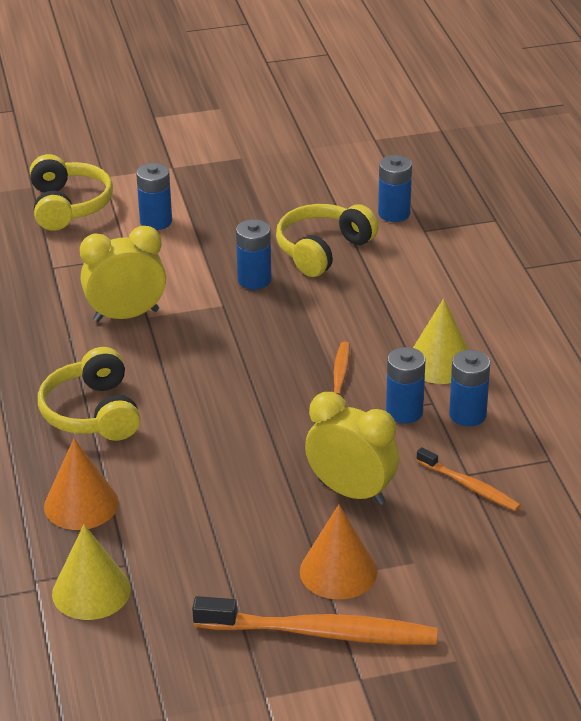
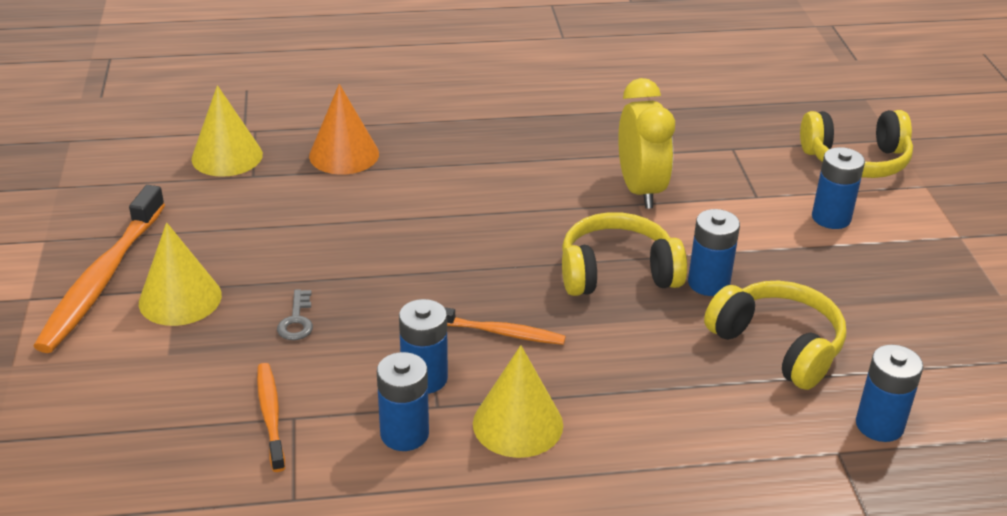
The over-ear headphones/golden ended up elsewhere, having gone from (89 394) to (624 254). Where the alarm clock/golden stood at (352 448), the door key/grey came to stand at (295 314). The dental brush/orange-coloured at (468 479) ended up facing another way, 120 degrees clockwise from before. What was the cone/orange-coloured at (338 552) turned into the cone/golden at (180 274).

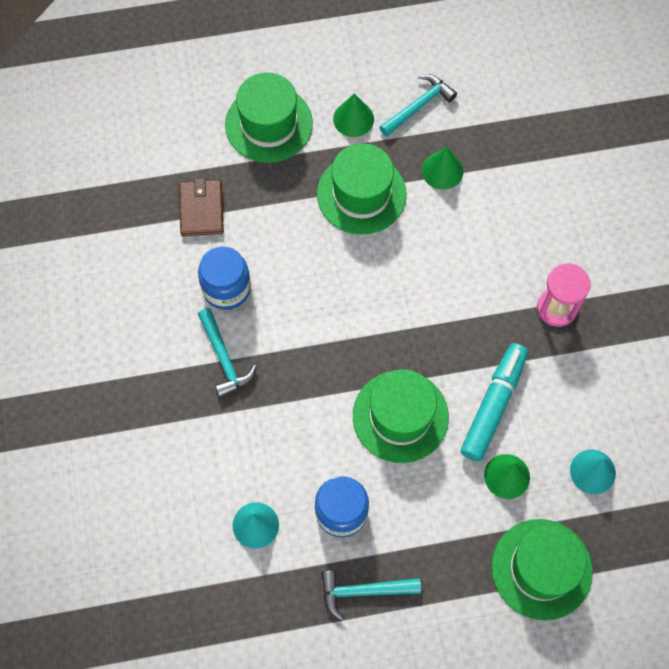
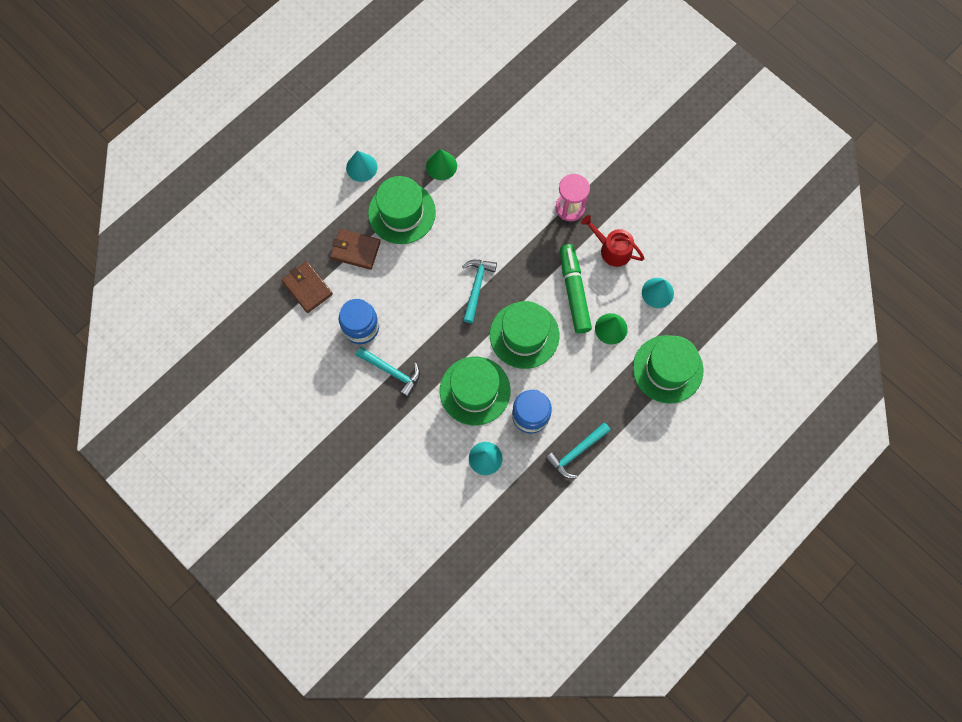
The hat/green ended up elsewhere, having gone from (269 117) to (475 391). The hammer/teal ended up elsewhere, having gone from (418 105) to (479 291). What was the cone/green at (353 115) turned into the cone/teal at (361 166). What was the marker/teal at (494 402) turned into the marker/green at (576 289). The second view gained the watering can/scarlet at (613 241). The second view gained the wallet/russet at (355 249).

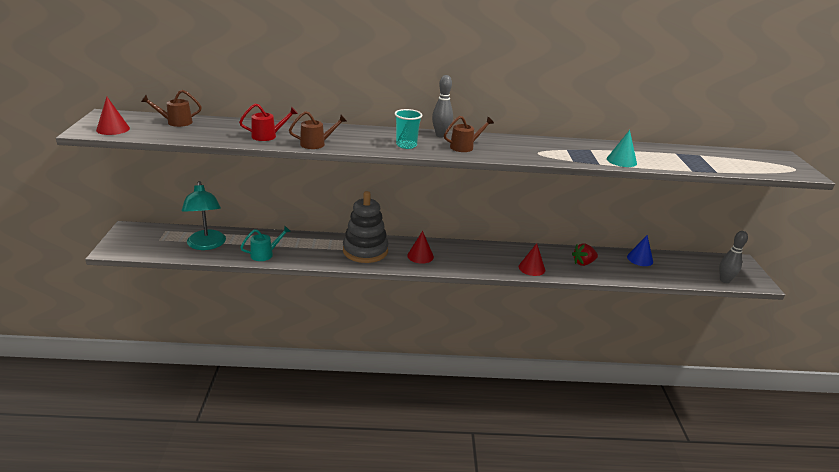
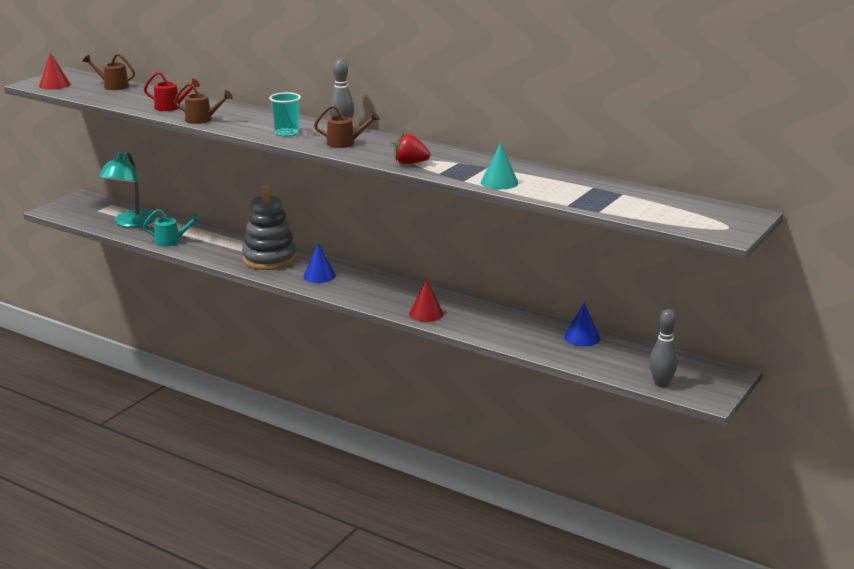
What was the cone/scarlet at (420 247) turned into the cone/cobalt at (319 263). The strawberry/scarlet ended up elsewhere, having gone from (585 254) to (412 148).

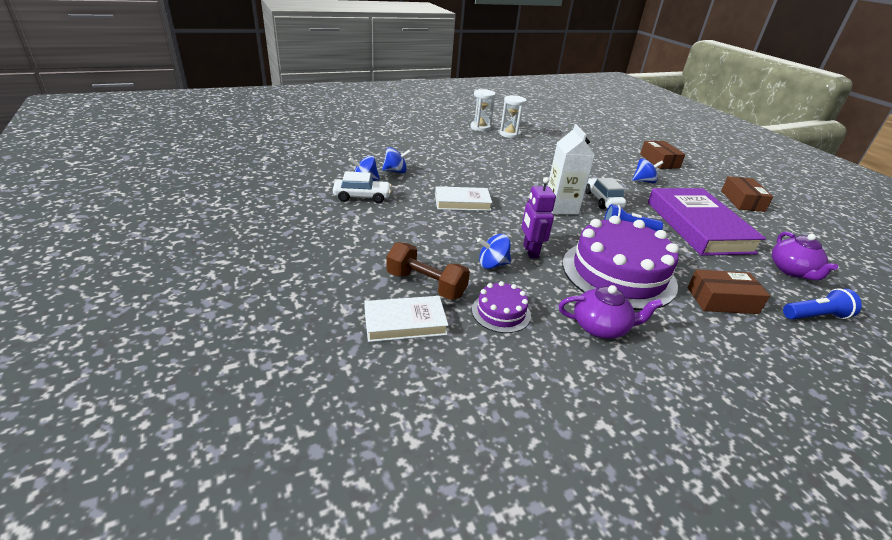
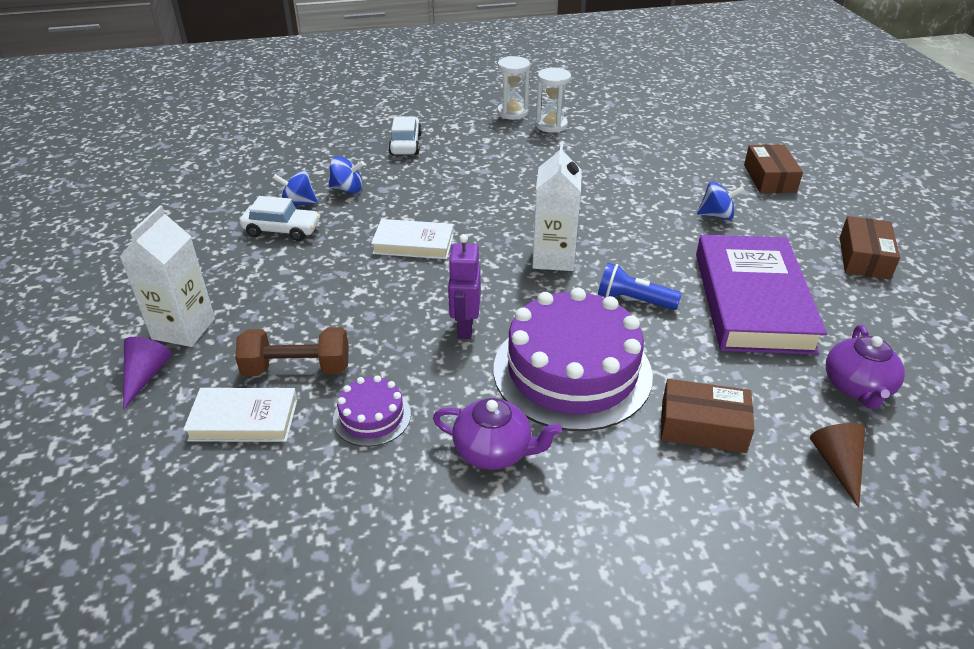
The toy car/white ended up elsewhere, having gone from (605 193) to (405 135). The second view lost the spinning top/cobalt at (494 251). The free weight/russet at (428 271) ended up facing another way, 45 degrees counterclockwise from before. Where the flashlight/cobalt stood at (822 304), the cone/russet came to stand at (837 465). The second view gained the carton/white at (167 276). The second view gained the cone/purple at (147 373).

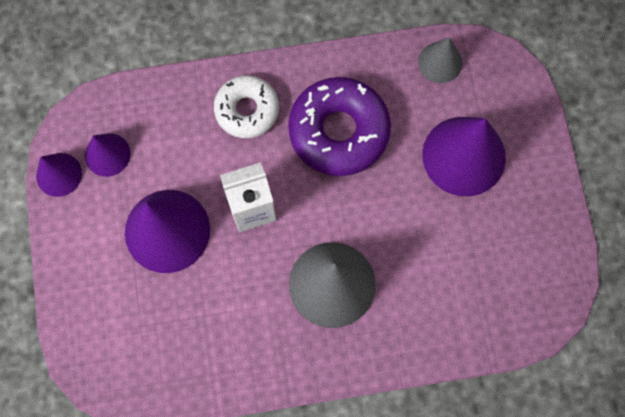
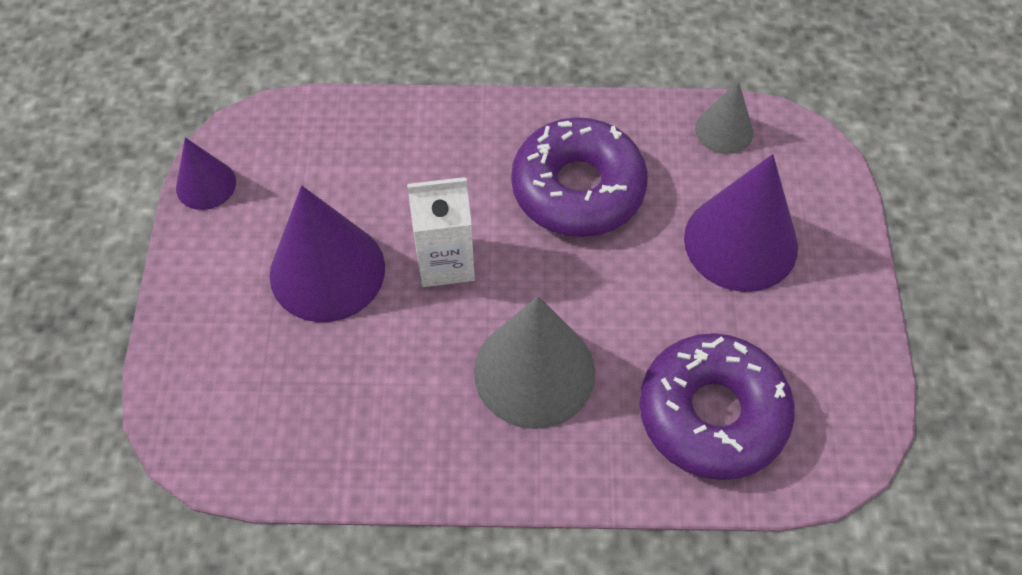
The second view lost the glazed donut/white at (246 106). The second view lost the cone/purple at (107 155). The second view gained the glazed donut/purple at (717 406).

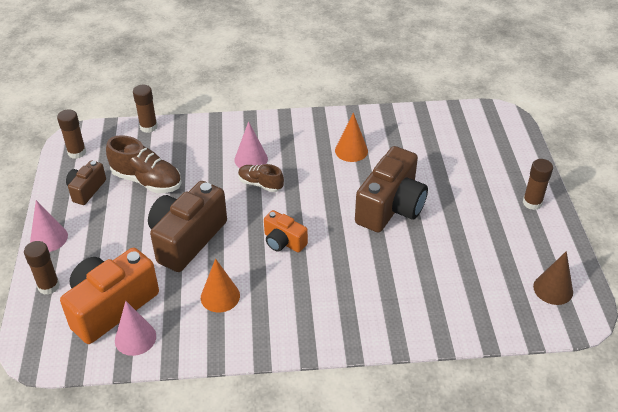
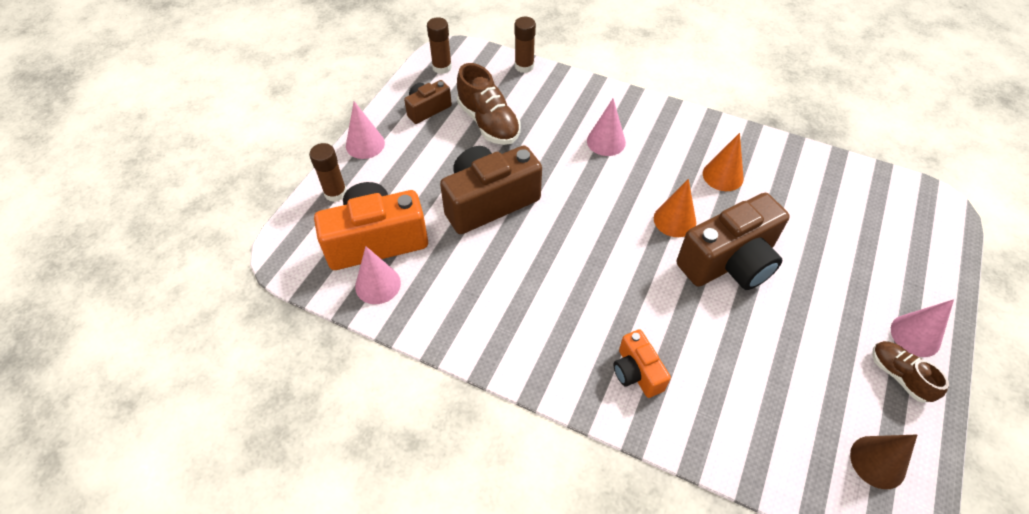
Where the glue stick/russet stood at (538 184), the cone/rosy came to stand at (922 328). The sneaker/russet ended up elsewhere, having gone from (261 178) to (910 372). The compact camera/orange-coloured ended up elsewhere, having gone from (286 231) to (642 363). The cone/orange-coloured ended up elsewhere, having gone from (220 286) to (675 208).

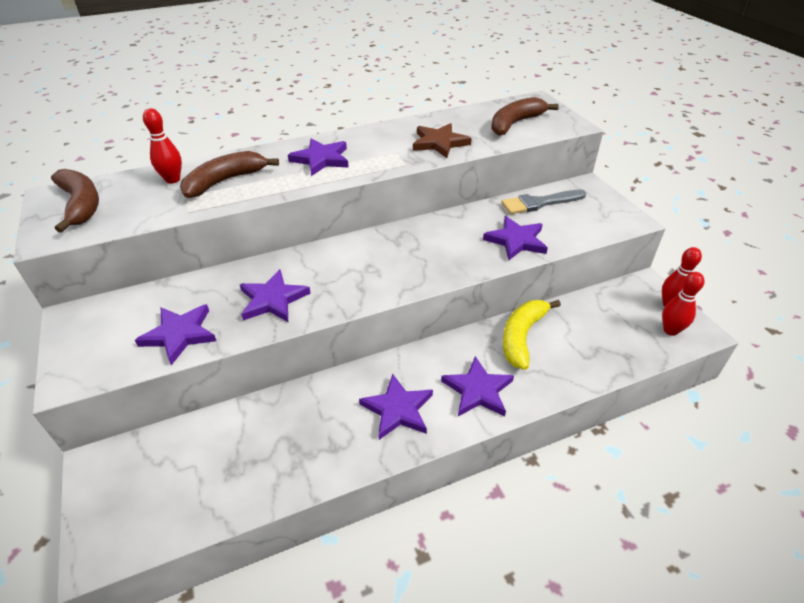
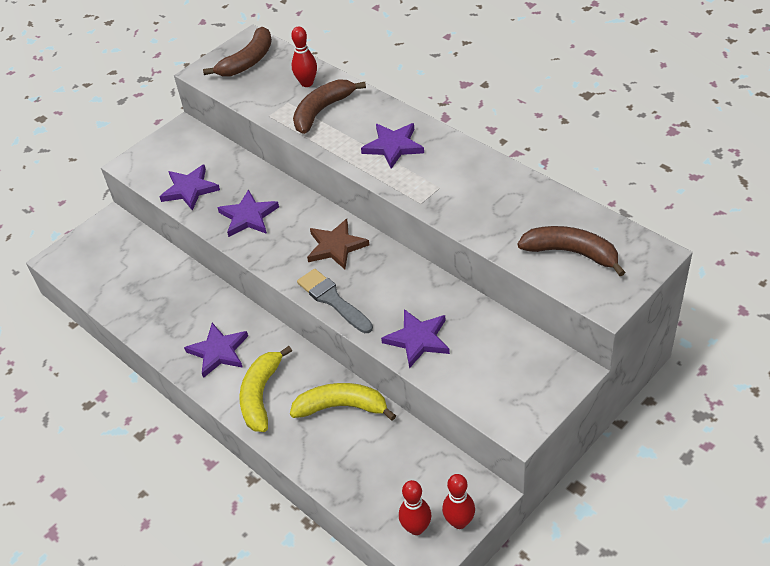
The star shape/russet ended up elsewhere, having gone from (442 140) to (338 244). The toy banana/russet at (229 174) ended up facing another way, 75 degrees counterclockwise from before. The paintbrush/grey ended up elsewhere, having gone from (543 201) to (335 301). Where the star shape/purple stood at (477 386), the toy banana/golden came to stand at (265 389).

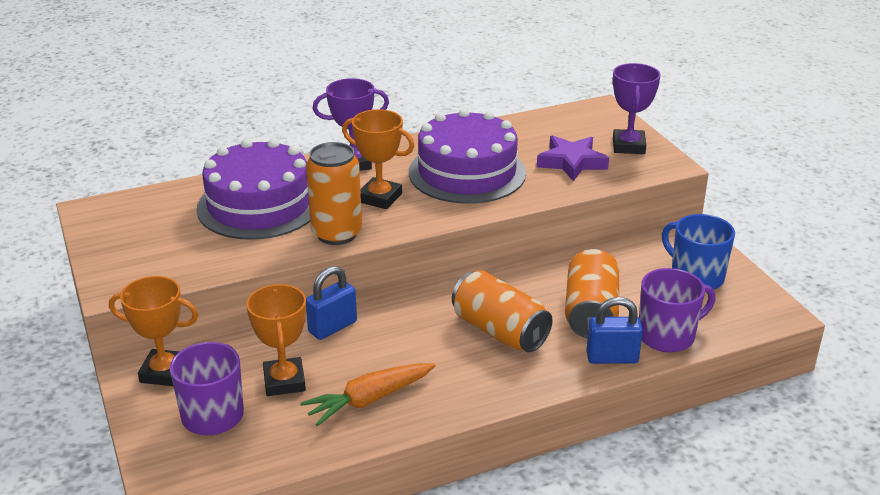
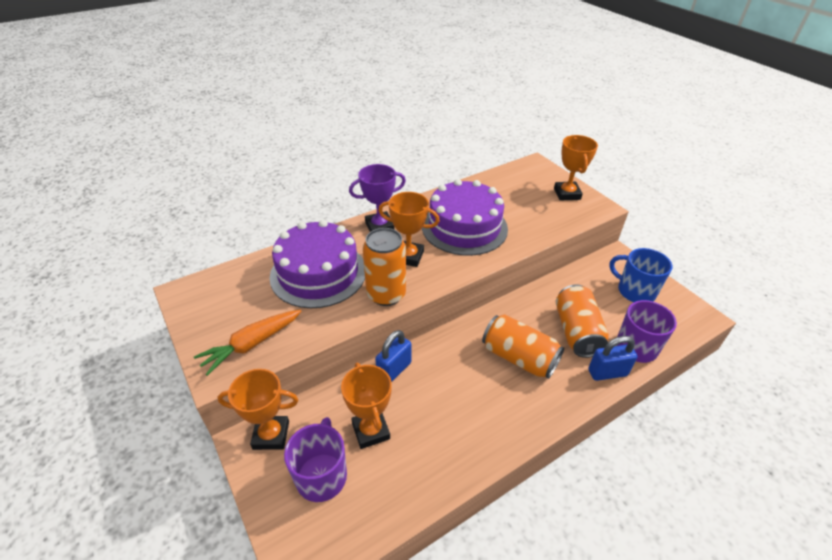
What was the prize cup/purple at (637 108) turned into the prize cup/orange-coloured at (576 167). The second view lost the star shape/purple at (573 158). The root vegetable/orange-coloured ended up elsewhere, having gone from (368 394) to (247 343).

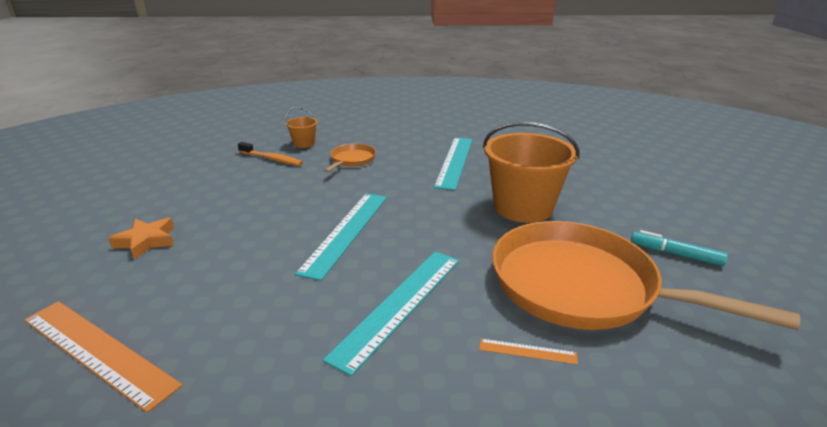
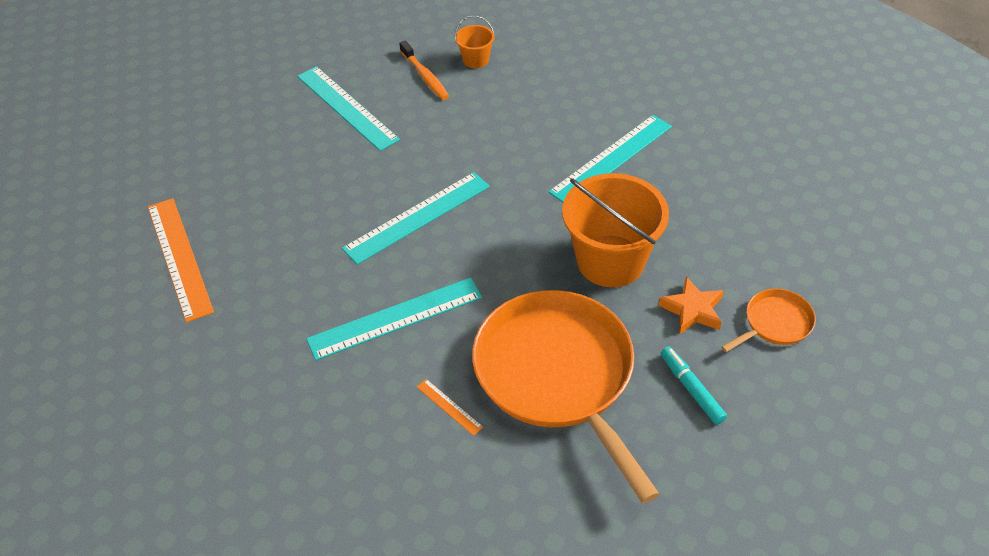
The skillet/orange-coloured ended up elsewhere, having gone from (350 158) to (768 320). The star shape/orange-coloured ended up elsewhere, having gone from (141 238) to (691 305). The second view gained the straightedge/teal at (348 108).

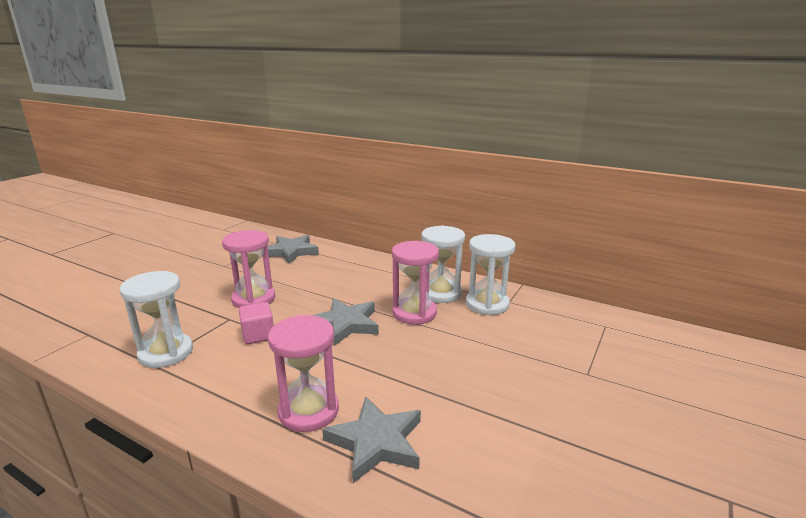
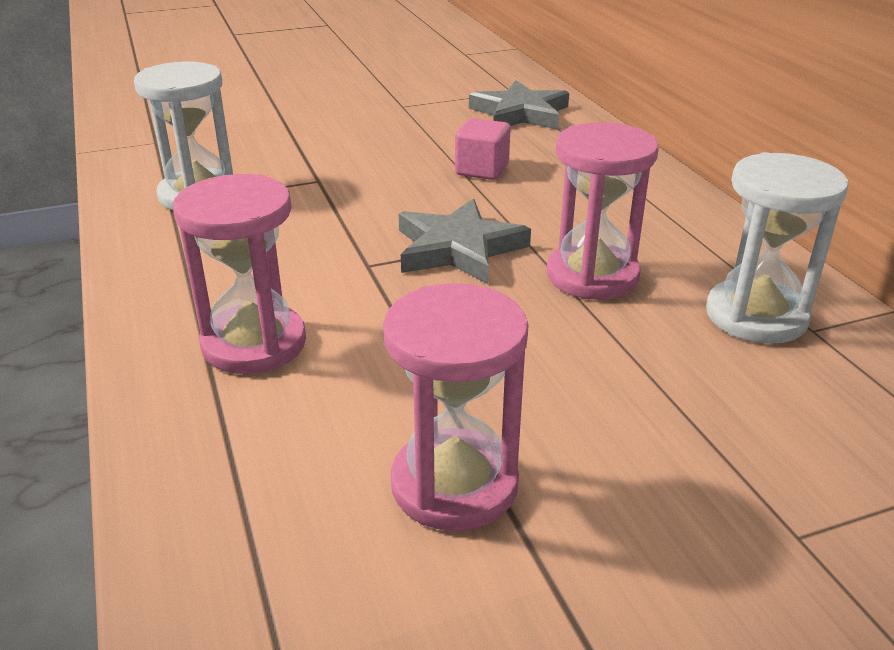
The second view lost the sand timer/white at (443 264). The sand timer/rosy ended up elsewhere, having gone from (248 269) to (456 407). The solid cube/rosy ended up elsewhere, having gone from (256 323) to (482 149). The second view lost the star shape/grey at (371 439).

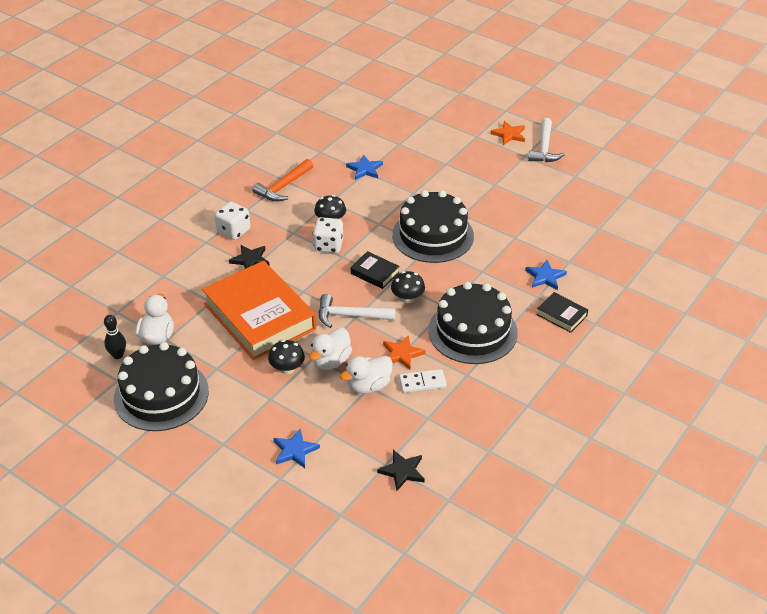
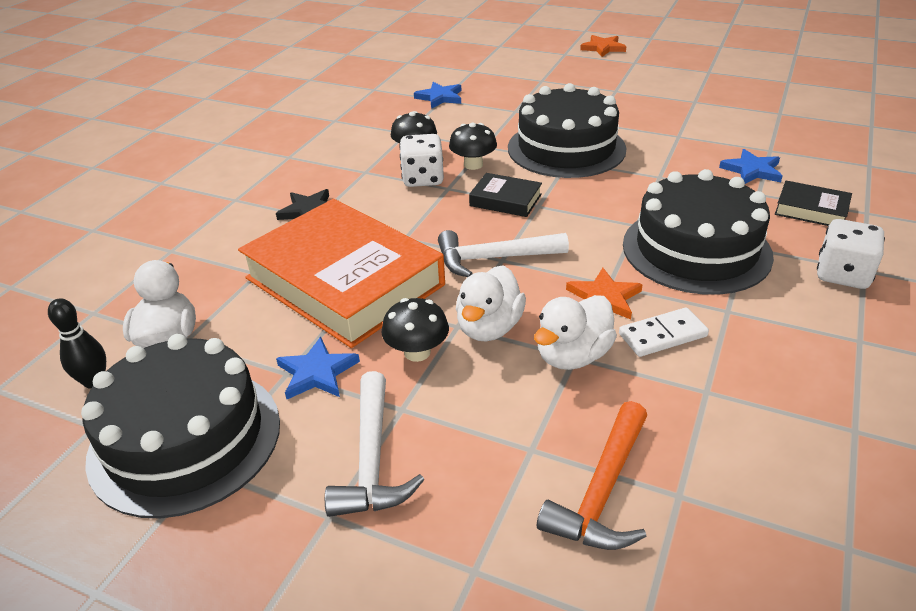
The hammer/white ended up elsewhere, having gone from (546 140) to (374 444). The hammer/orange-coloured ended up elsewhere, having gone from (283 180) to (592 475). The die/white ended up elsewhere, having gone from (232 221) to (851 254). The mushroom/black ended up elsewhere, having gone from (408 287) to (473 146). The star shape/cobalt ended up elsewhere, having gone from (296 448) to (318 368). The second view lost the star shape/black at (401 470).

